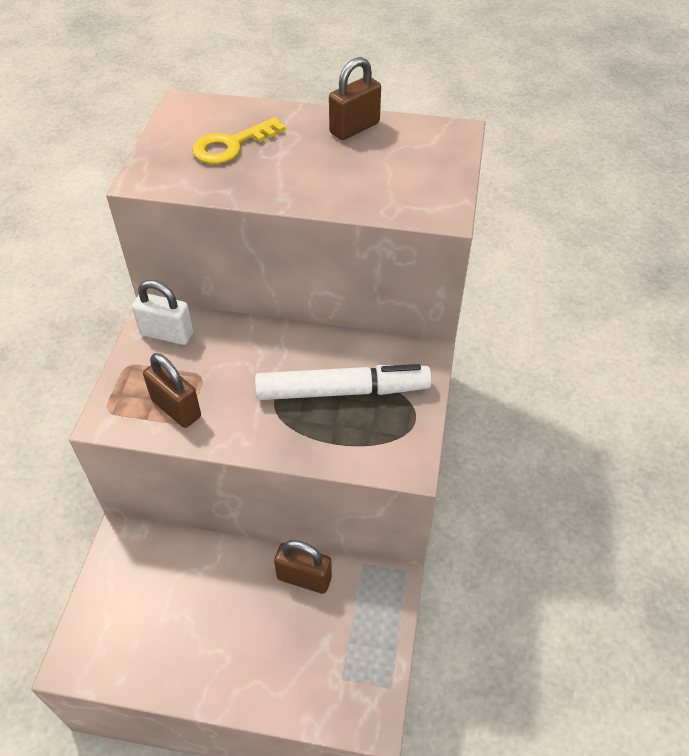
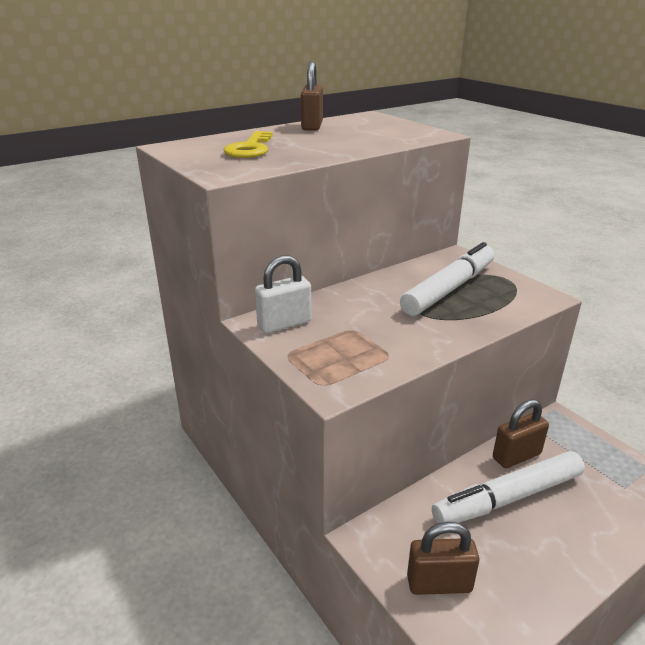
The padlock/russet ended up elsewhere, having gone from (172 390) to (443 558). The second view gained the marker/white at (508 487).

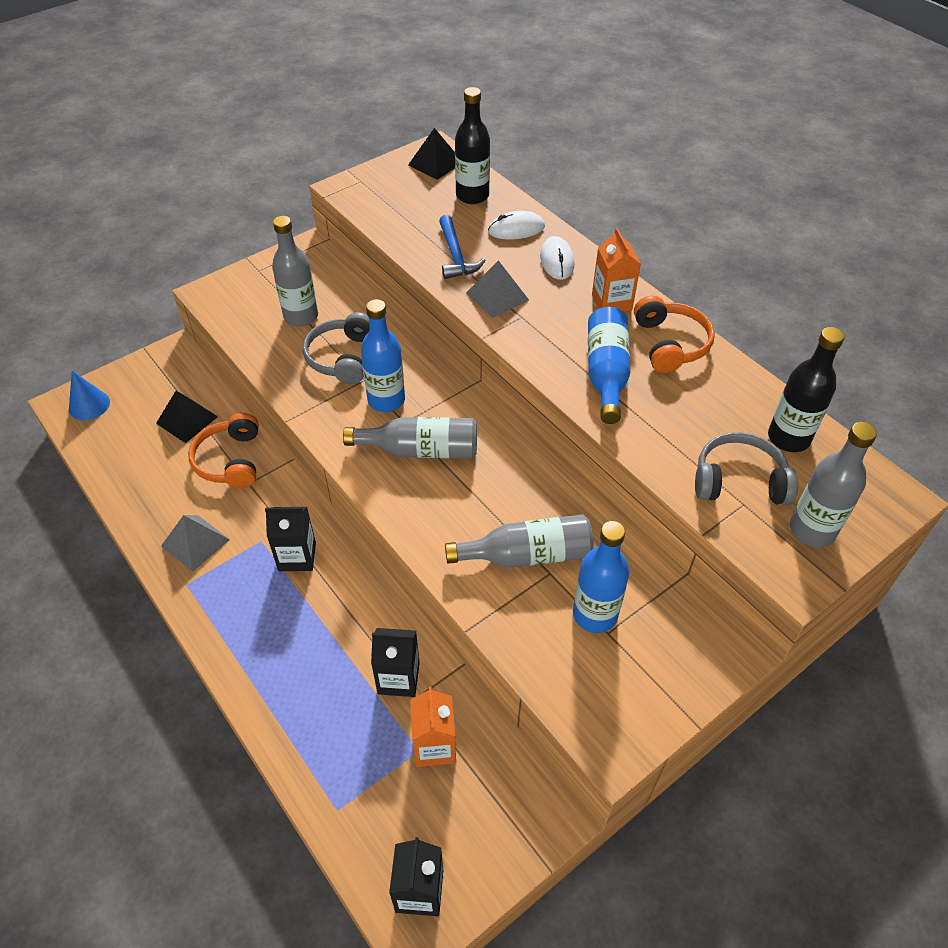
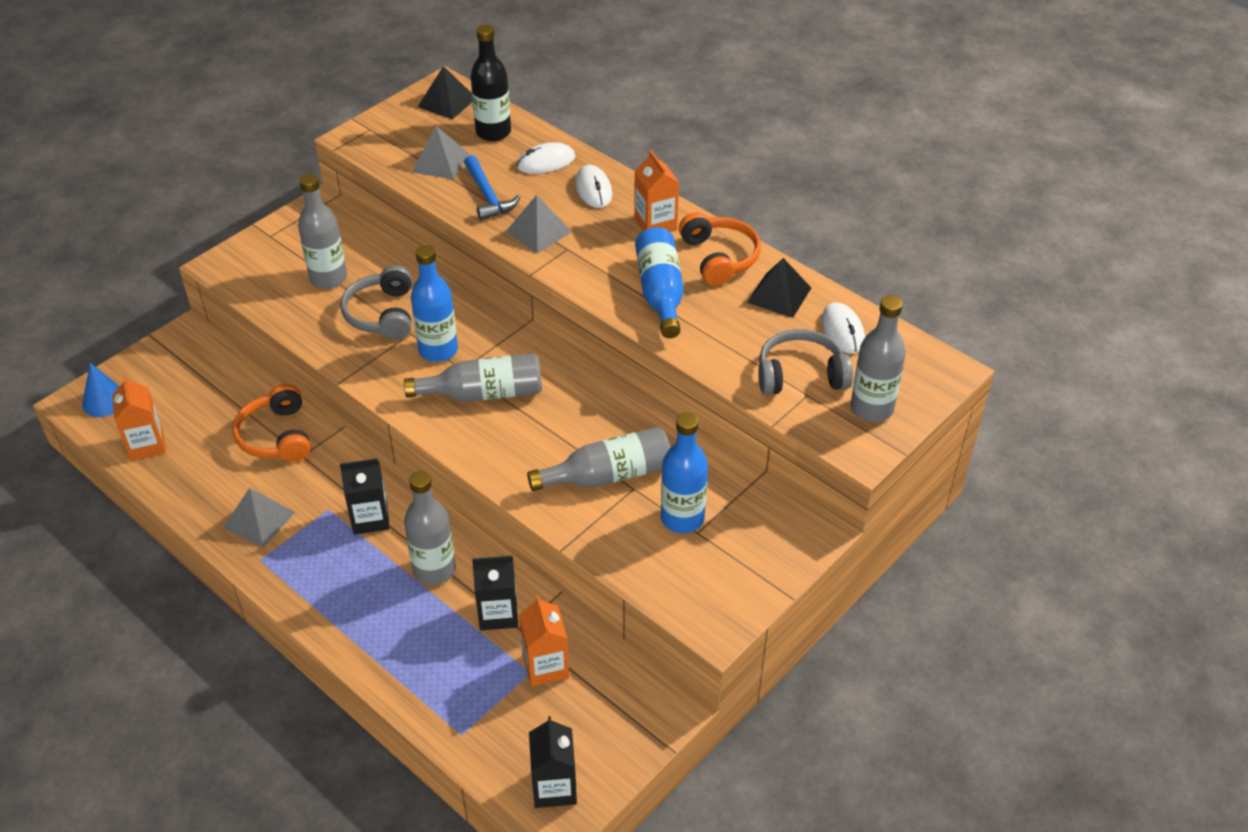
Where the drink bottle/black stood at (806 389), the computer mouse/white came to stand at (843 328). The pyramid shape/black ended up elsewhere, having gone from (187 417) to (779 288). The second view gained the pyramid shape/grey at (440 152). The second view gained the carton/orange-coloured at (139 418). The second view gained the drink bottle/grey at (430 528).

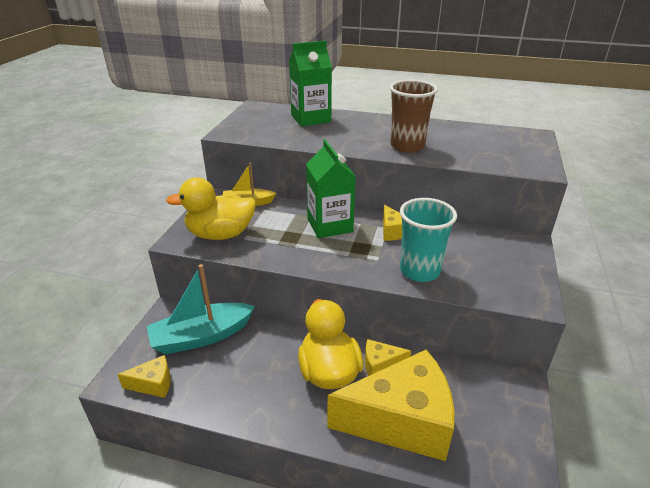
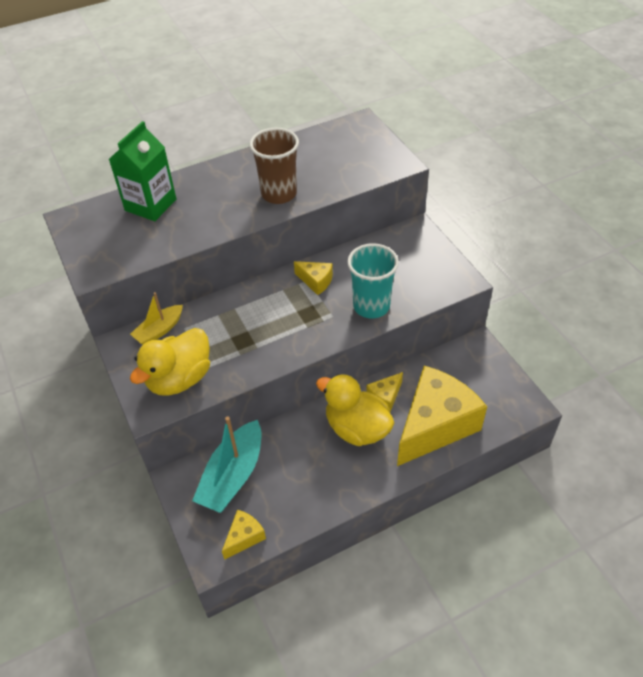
The second view lost the carton/green at (331 188).

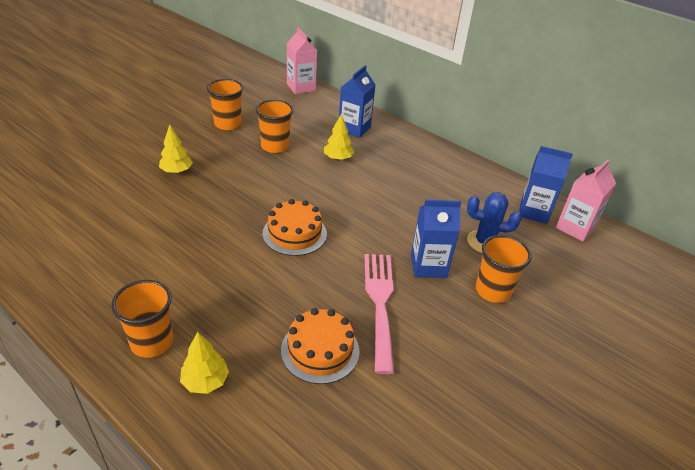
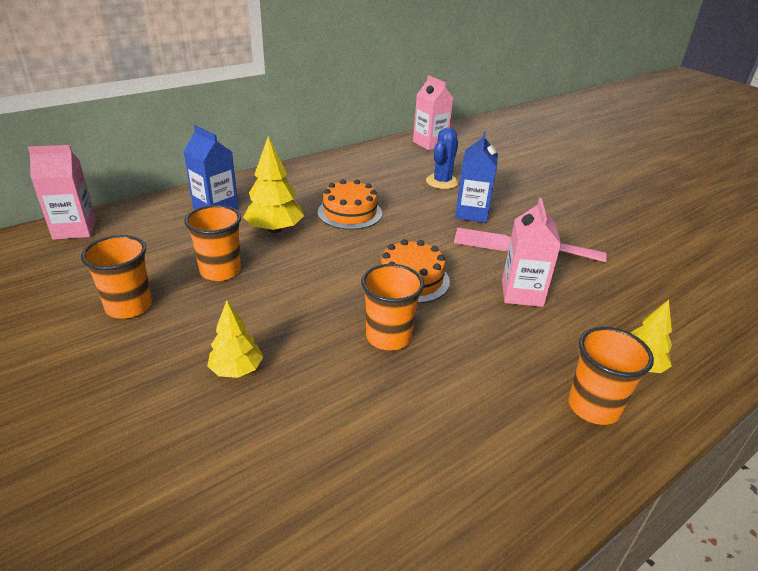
The size of the tree/golden at (339 137) changed by a factor of 1.53. The second view lost the carton/cobalt at (546 185). The cup/orange-coloured ended up elsewhere, having gone from (504 269) to (392 307). The cake/orange-coloured ended up elsewhere, having gone from (320 346) to (350 204). The second view gained the carton/rosy at (531 252).

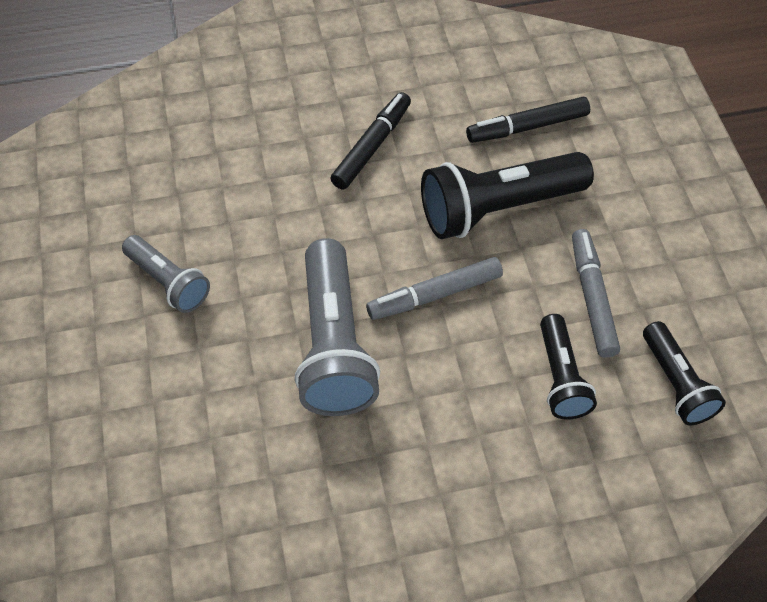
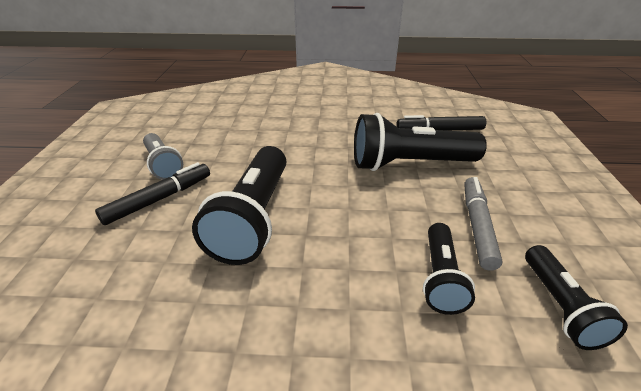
The marker/black ended up elsewhere, having gone from (370 140) to (152 193). What was the flashlight/grey at (337 327) turned into the flashlight/black at (239 205). The second view lost the marker/grey at (434 288).

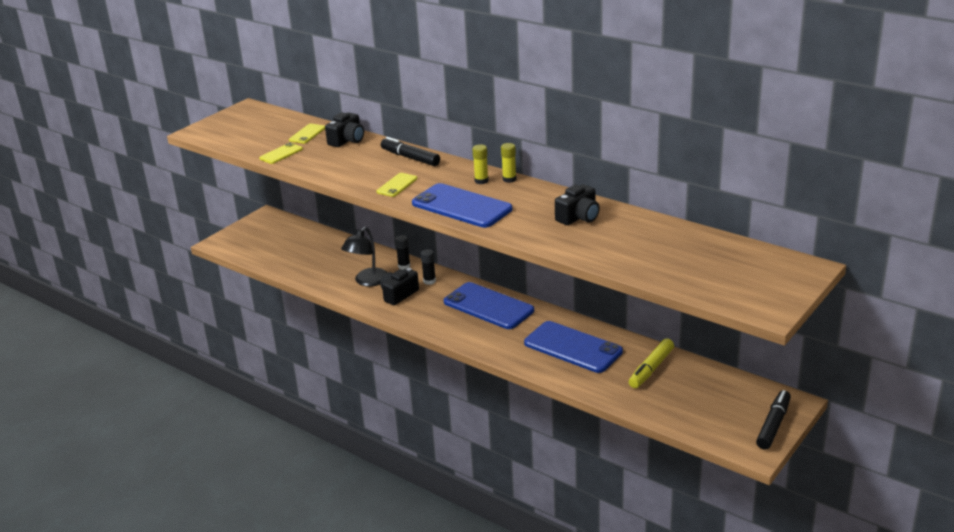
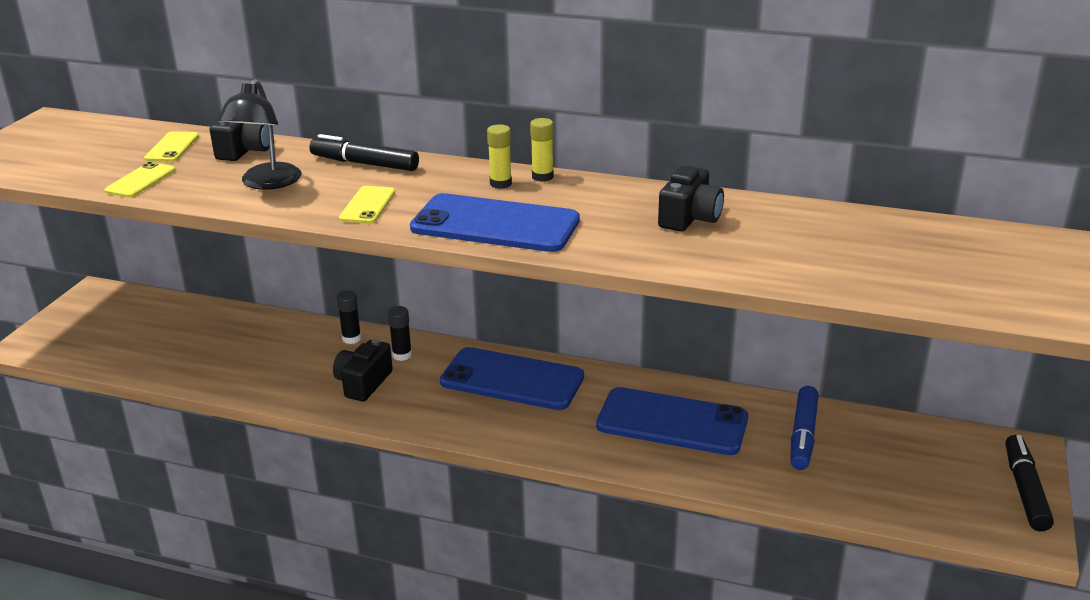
The desk lamp/black ended up elsewhere, having gone from (364 256) to (260 134). What was the marker/golden at (651 363) turned into the marker/cobalt at (805 428).

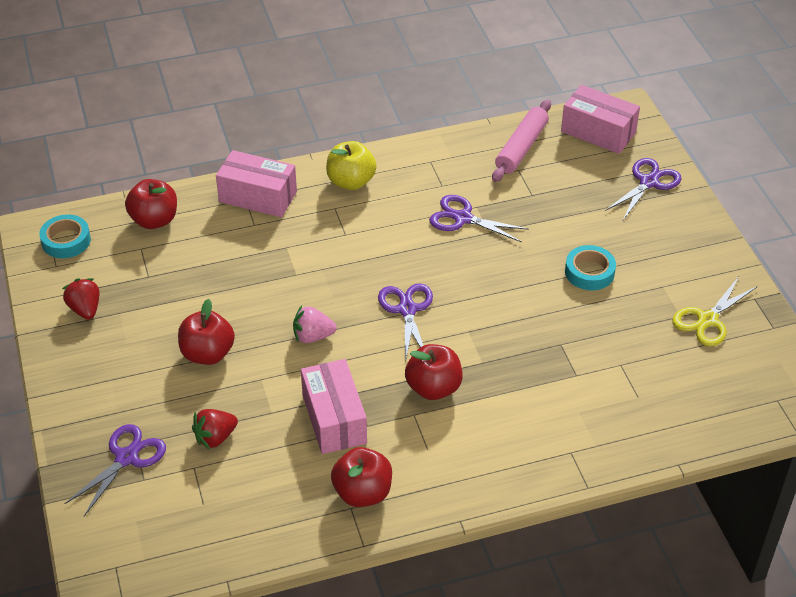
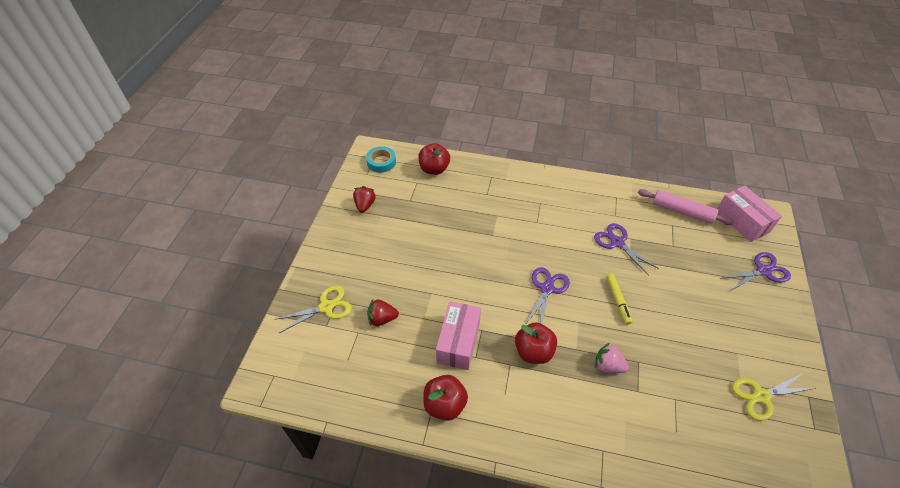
The pastry roller/rosy at (521 141) ended up facing another way, 60 degrees clockwise from before. The second view lost the apple fruit/golden at (351 165). The second view lost the package/rosy at (256 183). The second view lost the tape/teal at (590 267). The second view lost the apple fruit/scarlet at (206 332). The strawberry/rosy ended up elsewhere, having gone from (315 324) to (612 358). What was the shears/purple at (115 470) turned into the shears/golden at (313 309). The second view gained the marker/golden at (619 299).

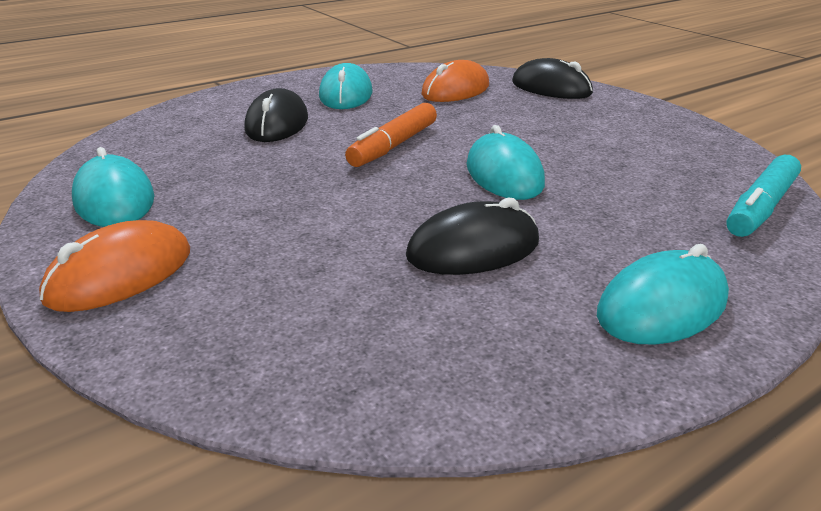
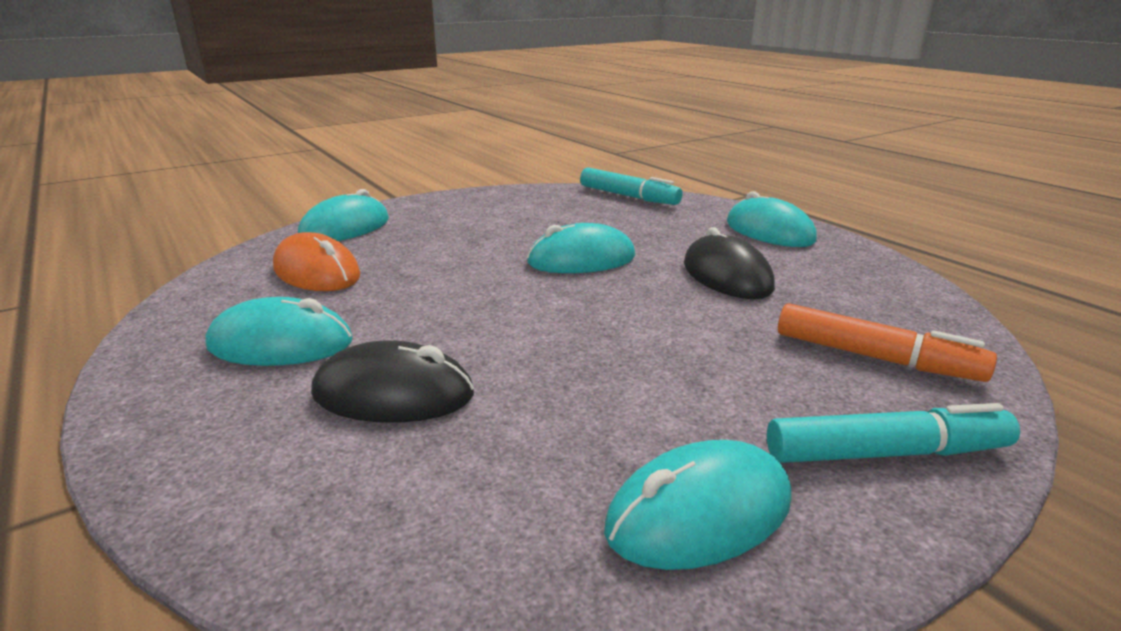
What was the computer mouse/black at (552 78) turned into the computer mouse/teal at (343 215). The marker/orange-coloured ended up elsewhere, having gone from (391 135) to (887 342). Where the computer mouse/orange-coloured stood at (114 266), the marker/teal came to stand at (893 433).

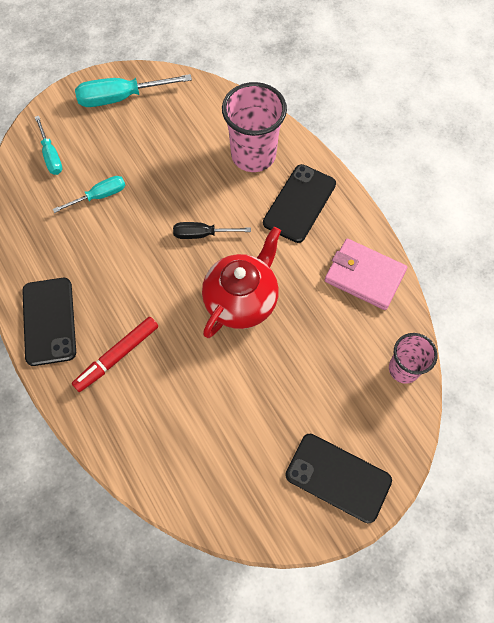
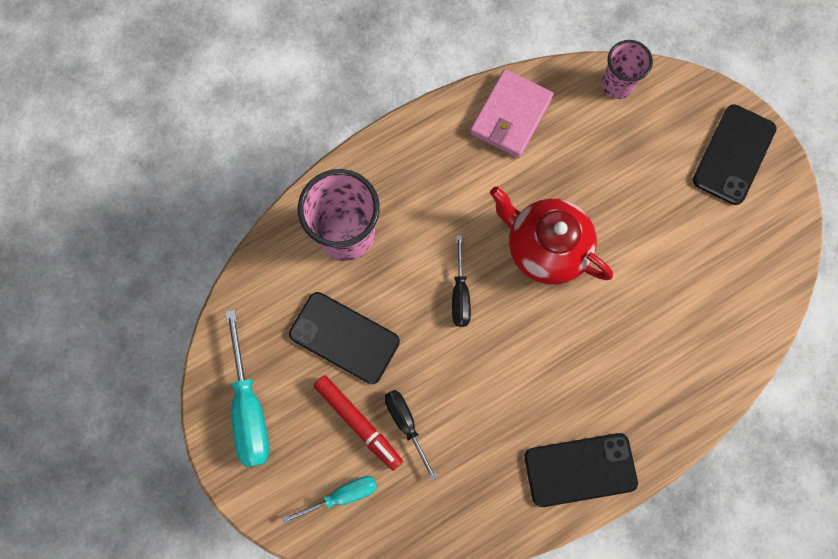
The mobile phone/black ended up elsewhere, having gone from (299 203) to (344 338). What was the hand screwdriver/teal at (89 194) turned into the hand screwdriver/black at (411 435). The marker/scarlet ended up elsewhere, having gone from (115 354) to (358 423).

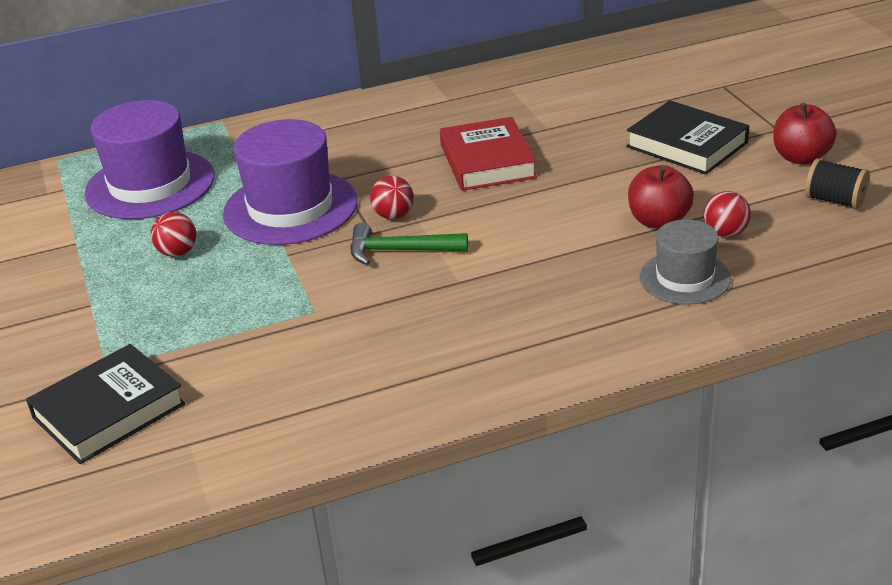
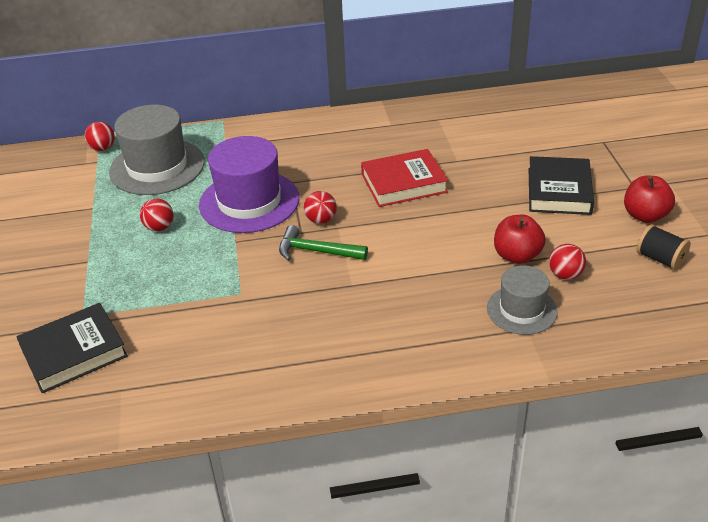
What was the hat/purple at (150 159) turned into the hat/grey at (157 150). The hardcover/black at (687 137) ended up facing another way, 45 degrees clockwise from before. The hardcover/scarlet at (488 154) ended up facing another way, 75 degrees clockwise from before. The second view gained the sphere/scarlet at (99 136).

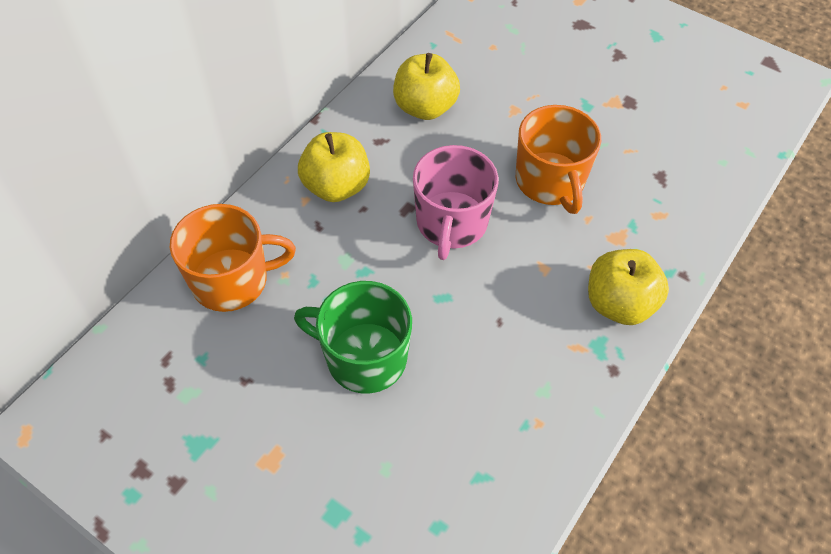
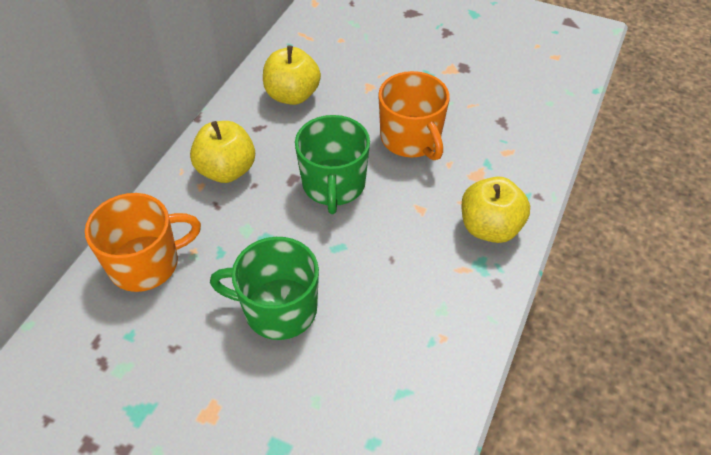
What was the mug/rosy at (456 202) turned into the mug/green at (332 164).

